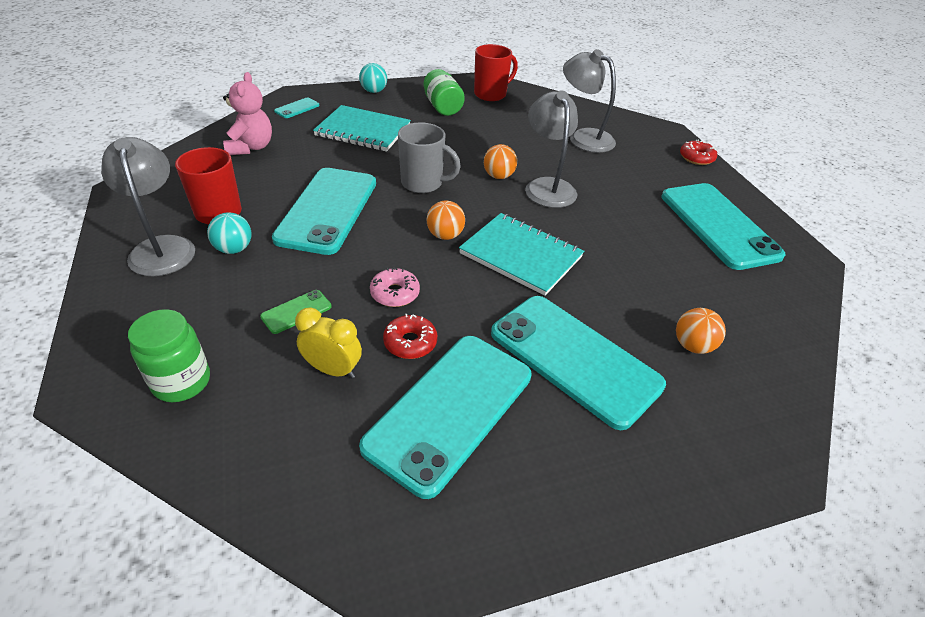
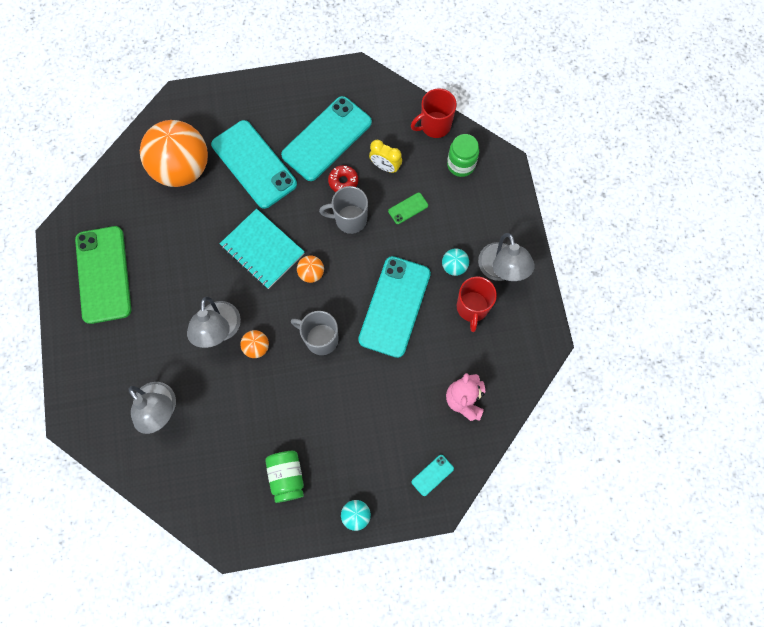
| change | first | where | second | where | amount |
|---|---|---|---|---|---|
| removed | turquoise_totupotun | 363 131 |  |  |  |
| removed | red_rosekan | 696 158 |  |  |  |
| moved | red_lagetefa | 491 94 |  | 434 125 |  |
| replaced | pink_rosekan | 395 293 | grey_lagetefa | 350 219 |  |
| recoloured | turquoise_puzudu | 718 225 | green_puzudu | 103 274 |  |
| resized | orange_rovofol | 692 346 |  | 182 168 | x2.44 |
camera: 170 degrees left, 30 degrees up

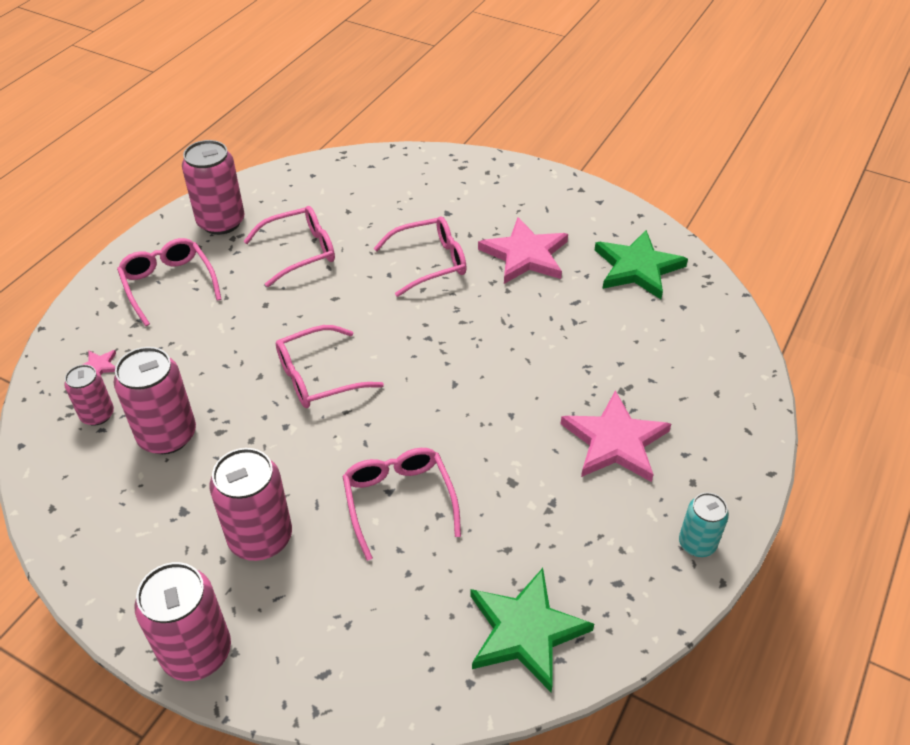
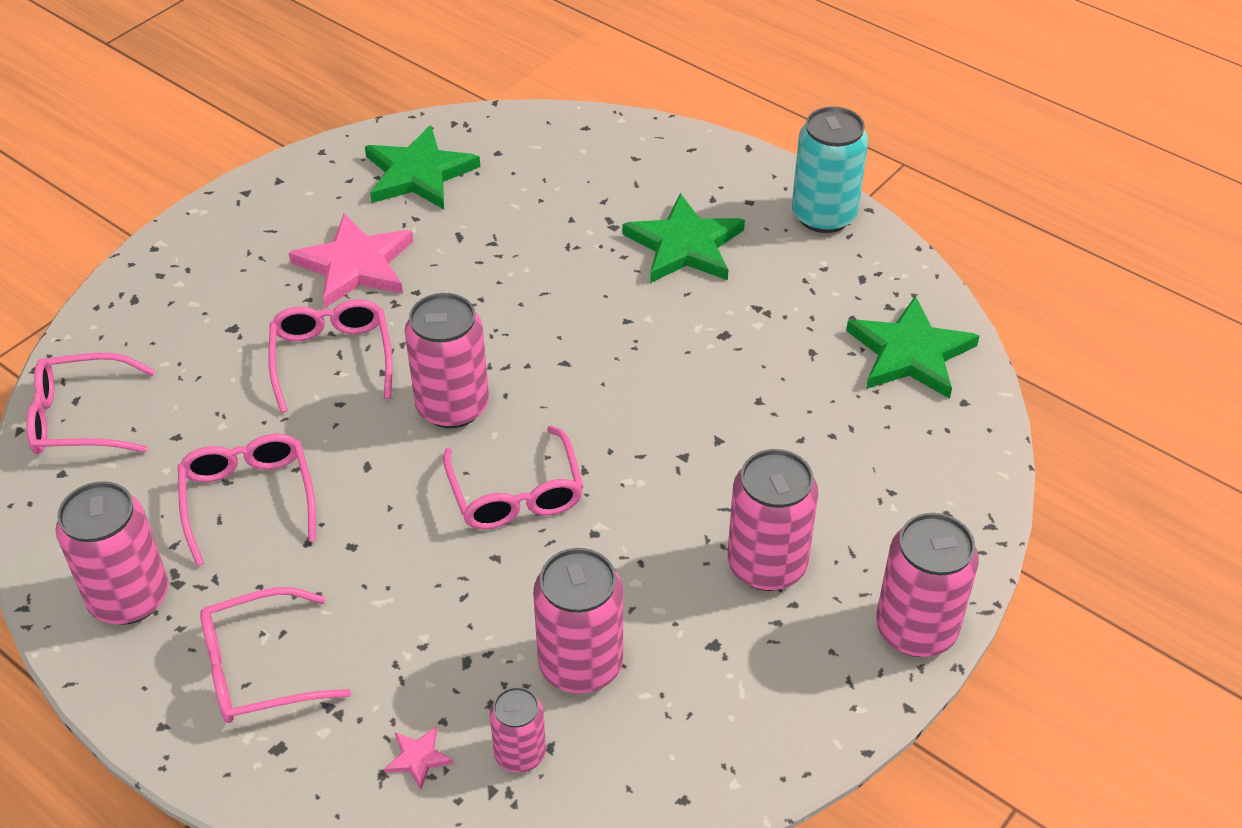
| change | first | where | second | where | amount |
|---|---|---|---|---|---|
| added |  |  | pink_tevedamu | 452 406 |  |
| moved | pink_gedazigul | 399 502 |  | 81 418 |  |
| recoloured | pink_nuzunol | 615 441 | green_nuzunol | 685 245 |  |
| resized | turquoise_tevedamu | 697 543 |  | 824 215 | x1.71 |
camera: 80 degrees left, 0 degrees up

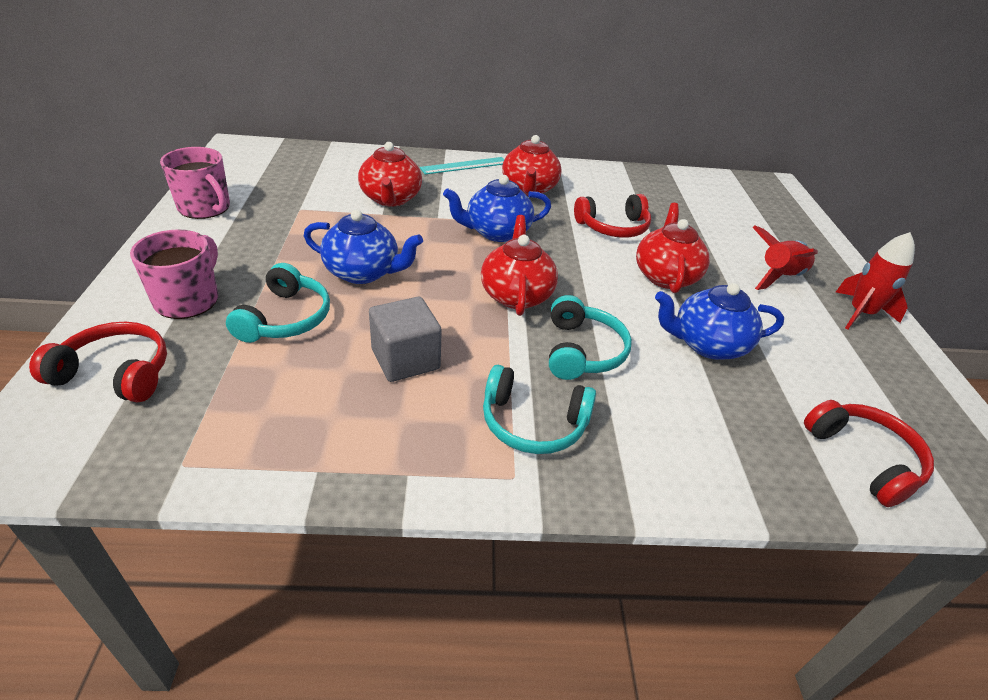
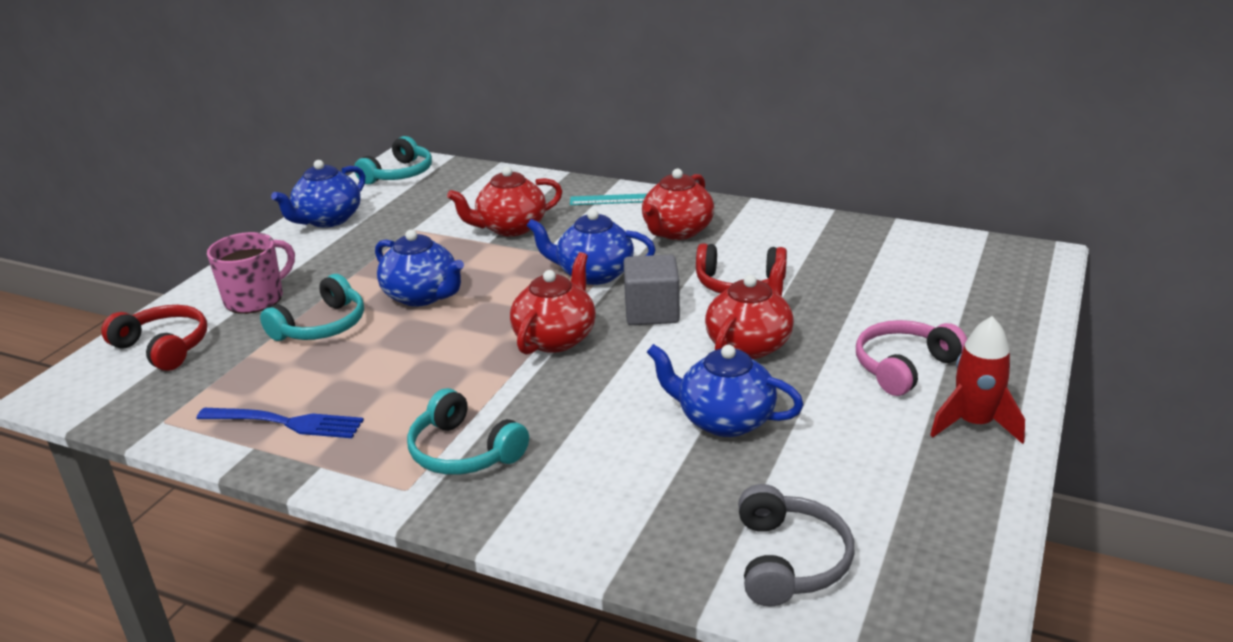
| change | first | where | second | where | amount |
|---|---|---|---|---|---|
| added |  |  | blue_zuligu | 286 423 |  |
| moved | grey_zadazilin | 405 359 |  | 652 312 |  |
| moved | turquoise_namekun | 582 351 |  | 399 174 |  |
| replaced | pink_lagetefa | 205 208 | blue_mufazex | 328 220 |  |
| replaced | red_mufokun | 778 277 | pink_namekun | 904 367 |  |
| recoloured | red_namekun | 864 458 | grey_namekun | 789 560 |  |
| turned | red_mufazex | 390 199 |  | 510 228 | 45 degrees clockwise |
camera: 30 degrees right, 10 degrees down

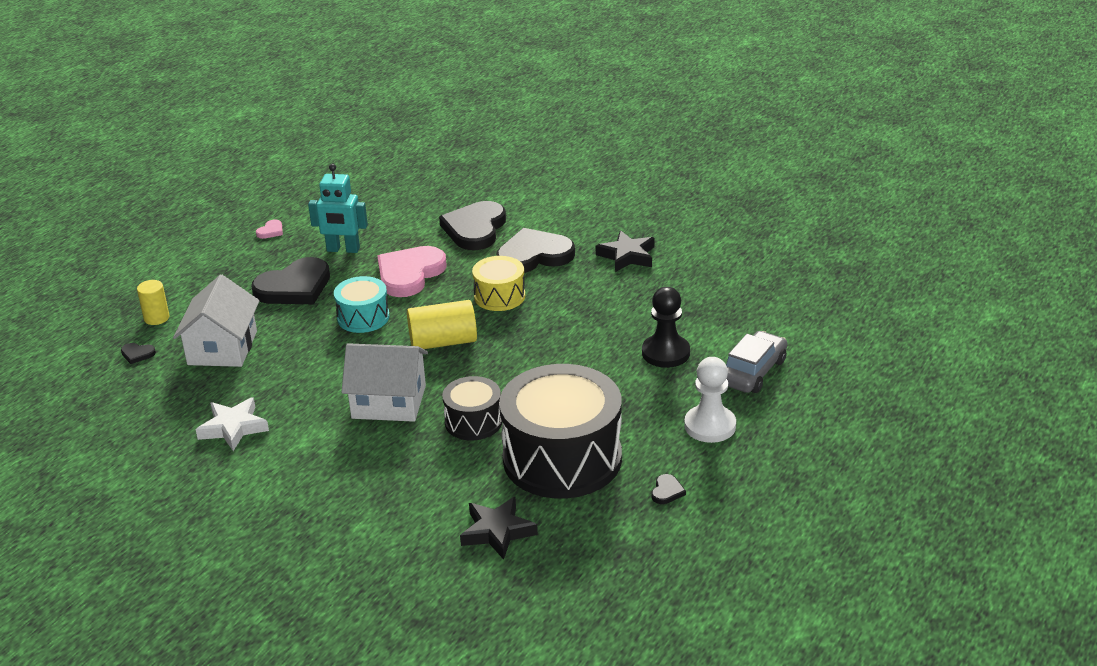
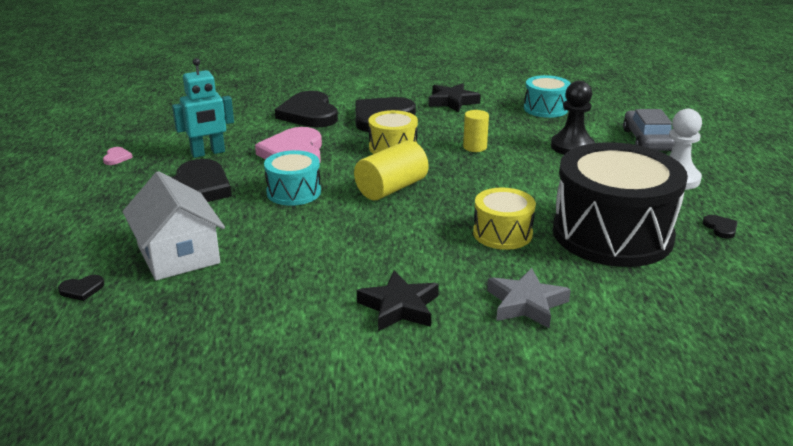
| change | first | where | second | where | amount |
|---|---|---|---|---|---|
| removed | white_nuzunol | 233 428 |  |  |  |
| removed | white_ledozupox | 389 402 |  |  |  |
| added |  |  | grey_nuzunol | 526 303 |  |
| added |  |  | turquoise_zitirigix | 545 109 |  |
| moved | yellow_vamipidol | 156 318 |  | 475 147 |  |
| moved | black_nuzunol | 497 531 |  | 399 307 |  |
| recoloured | black_zitirigix | 473 422 | yellow_zitirigix | 502 233 |  |
camera: 35 degrees left, 5 degrees down

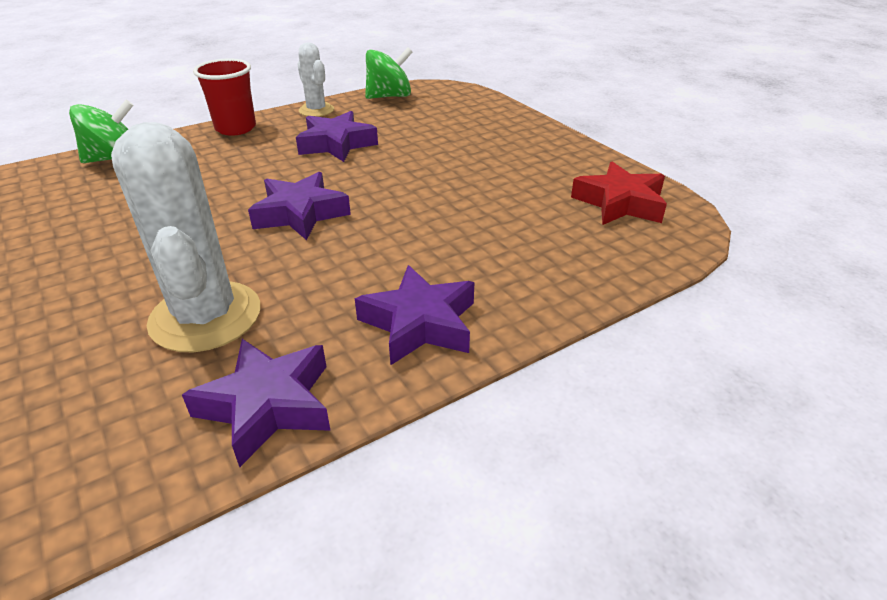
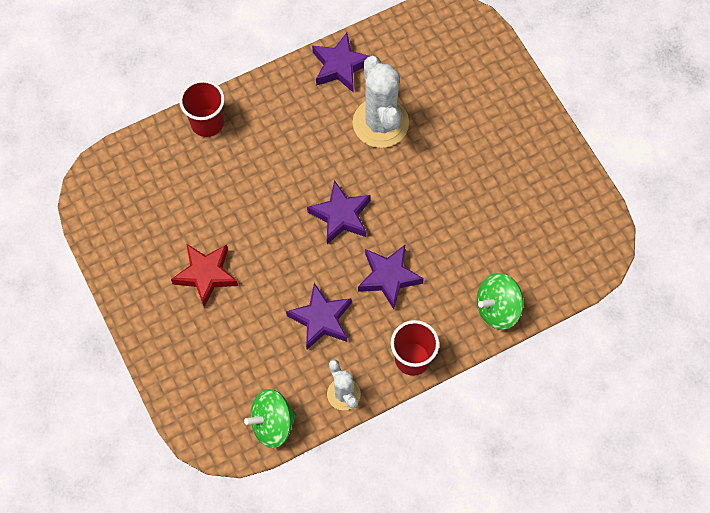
| change | first | where | second | where | amount |
|---|---|---|---|---|---|
| added |  |  | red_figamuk | 207 123 |  |
| moved | purple_nuzunol | 420 323 |  | 388 277 |  |
| moved | red_nuzunol | 620 203 |  | 206 275 |  |
camera: 175 degrees left, 30 degrees up

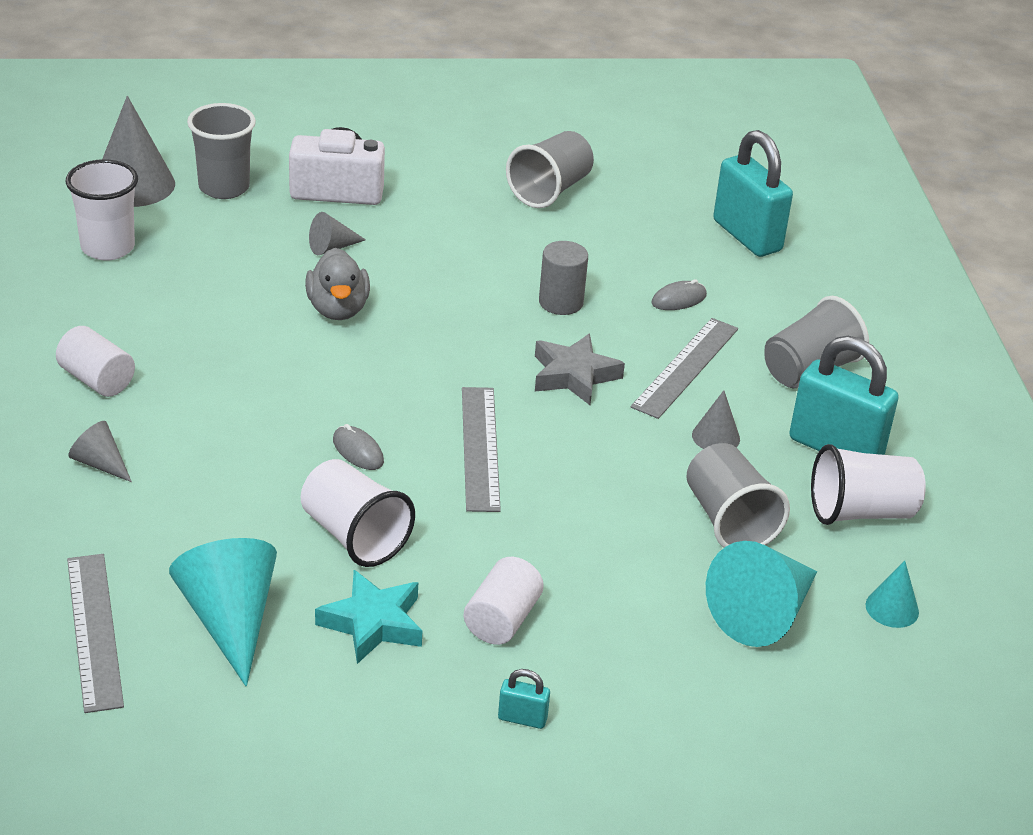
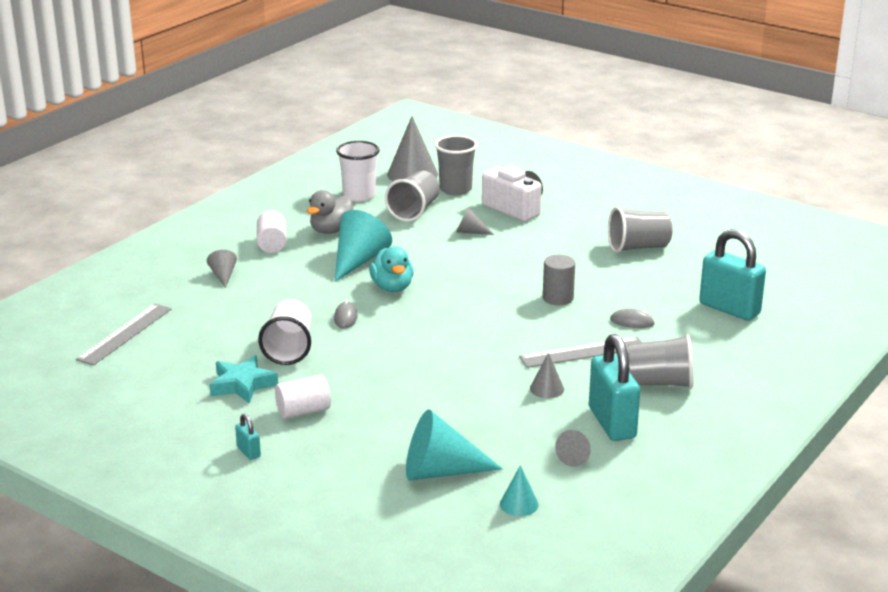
| change | first | where | second | where | amount |
|---|---|---|---|---|---|
| removed | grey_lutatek | 480 448 |  |  |  |
| removed | grey_nuzunol | 574 375 |  |  |  |
| added |  |  | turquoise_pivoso | 392 287 |  |
| moved | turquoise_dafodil | 230 620 |  | 358 261 |  |
| moved | grey_pivoso | 338 309 |  | 331 230 |  |
| moved | grey_figamuk | 729 520 |  | 414 211 |  |
| replaced | white_figamuk | 860 512 | grey_dafodil | 576 456 |  |
| turned | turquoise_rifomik | 747 236 |  | 729 309 | 60 degrees counterclockwise |
camera: 45 degrees right, 10 degrees down

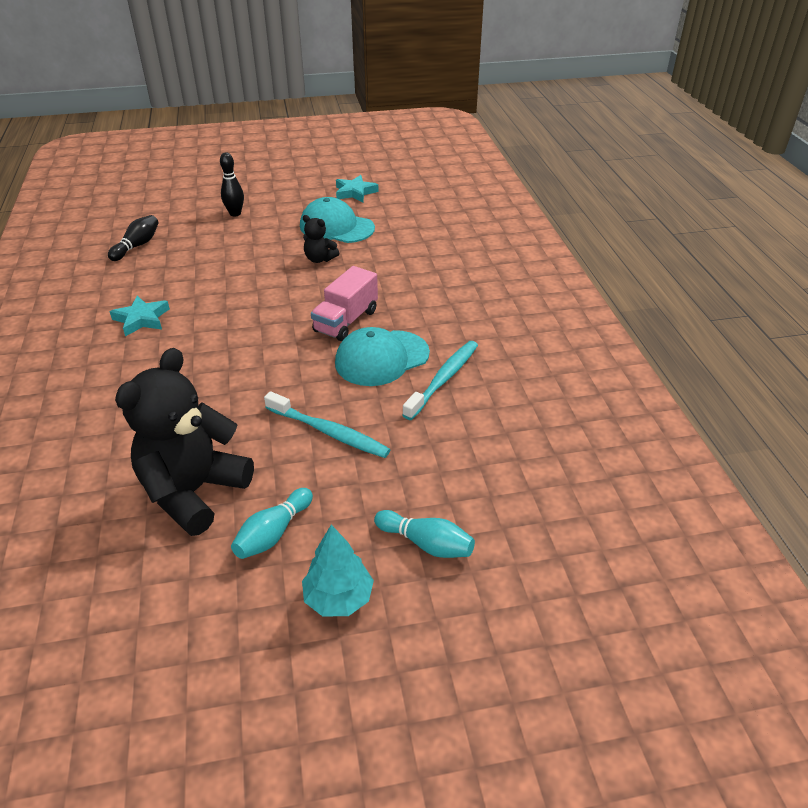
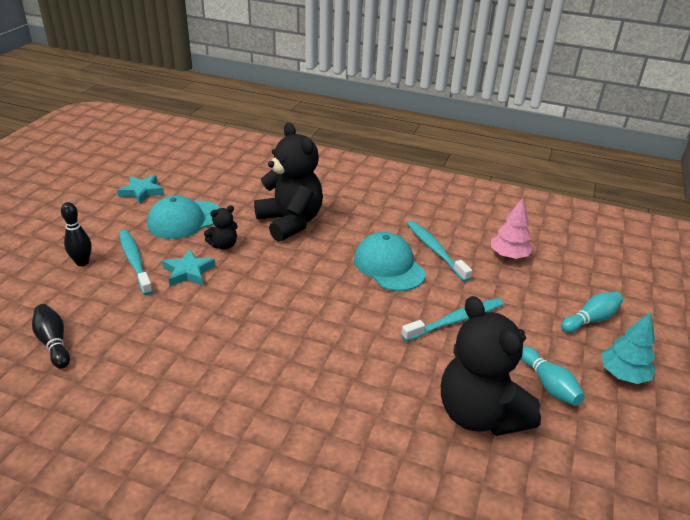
| change | first | where | second | where | amount |
|---|---|---|---|---|---|
| removed | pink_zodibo | 346 321 |  |  |  |
| added |  |  | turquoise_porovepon | 135 261 |  |
| added |  |  | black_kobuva | 290 222 |  |
| added |  |  | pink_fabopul | 508 256 |  |
| moved | turquoise_nuzunol | 141 319 |  | 188 272 |  |
| turned | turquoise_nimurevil | 382 358 |  | 389 266 | 150 degrees clockwise |
camera: 60 degrees left, 5 degrees down

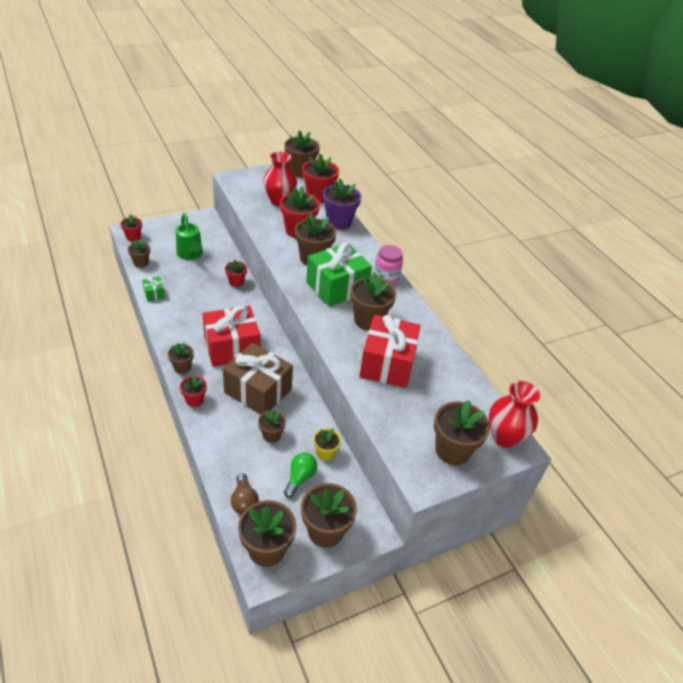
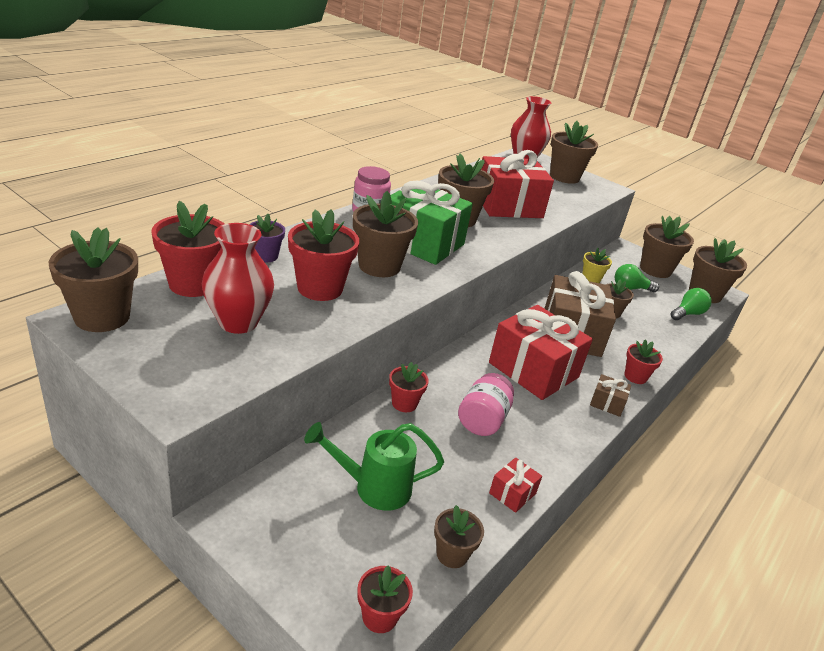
| change | first | where | second | where | amount |
|---|---|---|---|---|---|
| added |  |  | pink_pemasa | 482 420 |  |
| replaced | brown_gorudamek | 182 367 | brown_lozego | 607 403 |  |
| recoloured | green_lozego | 154 294 | red_lozego | 512 493 |  |
| recoloured | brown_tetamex | 244 501 | green_tetamex | 687 314 |  |
| turned | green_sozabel | 190 255 |  | 374 487 | 135 degrees counterclockwise |
| resized | purple_gorudamek | 339 222 |  | 265 256 | x0.56 |
camera: 115 degrees left, 10 degrees down

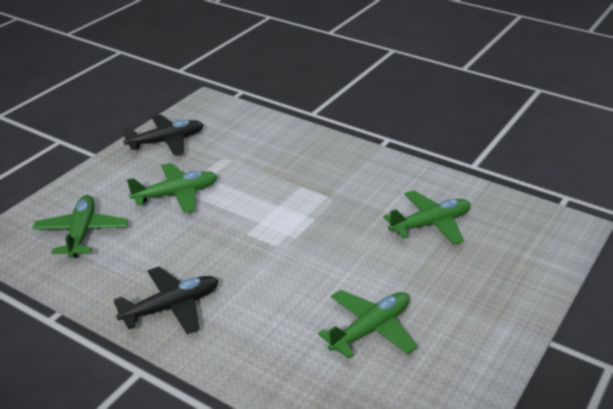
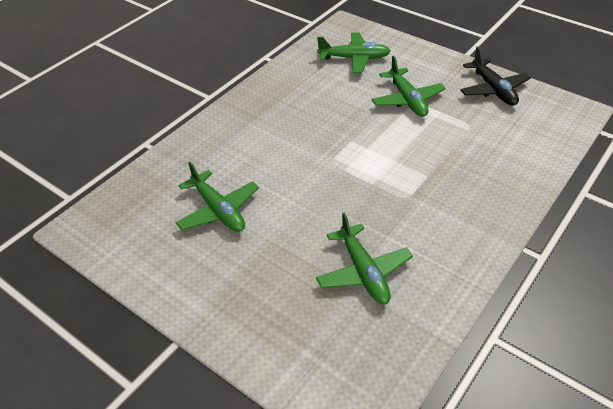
| change | first | where | second | where | amount |
|---|---|---|---|---|---|
| removed | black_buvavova | 171 307 |  |  |  |
camera: 95 degrees right, 10 degrees up

